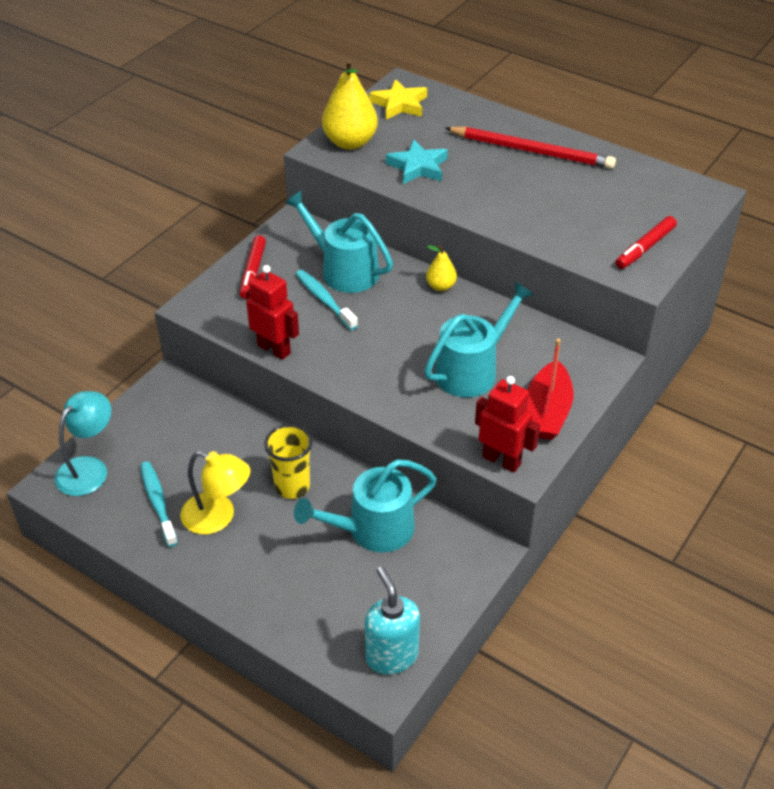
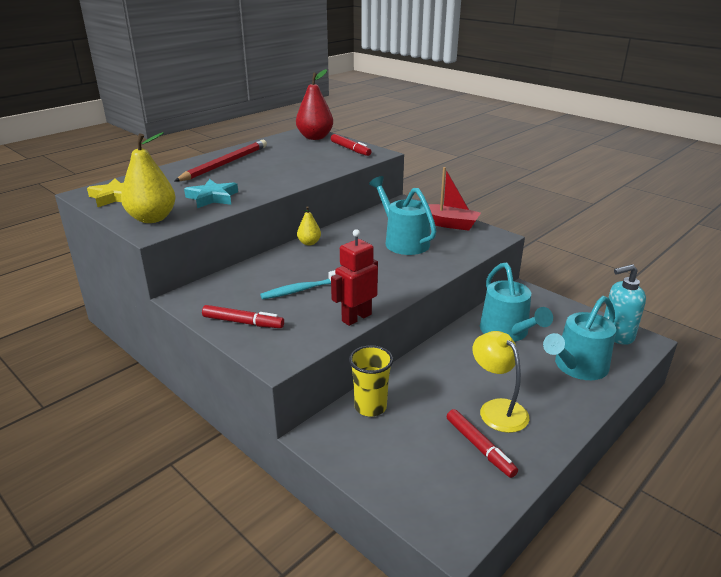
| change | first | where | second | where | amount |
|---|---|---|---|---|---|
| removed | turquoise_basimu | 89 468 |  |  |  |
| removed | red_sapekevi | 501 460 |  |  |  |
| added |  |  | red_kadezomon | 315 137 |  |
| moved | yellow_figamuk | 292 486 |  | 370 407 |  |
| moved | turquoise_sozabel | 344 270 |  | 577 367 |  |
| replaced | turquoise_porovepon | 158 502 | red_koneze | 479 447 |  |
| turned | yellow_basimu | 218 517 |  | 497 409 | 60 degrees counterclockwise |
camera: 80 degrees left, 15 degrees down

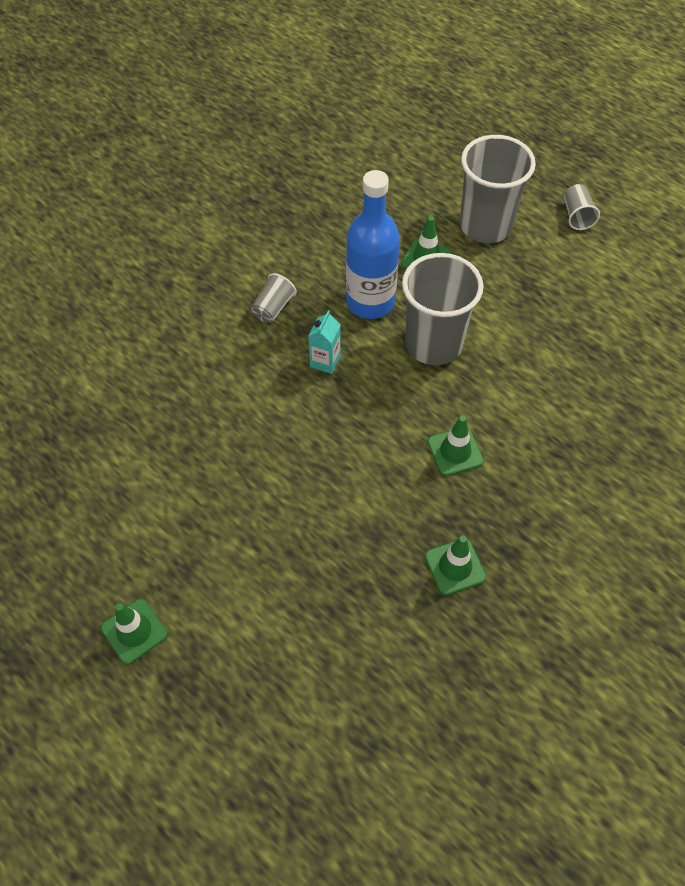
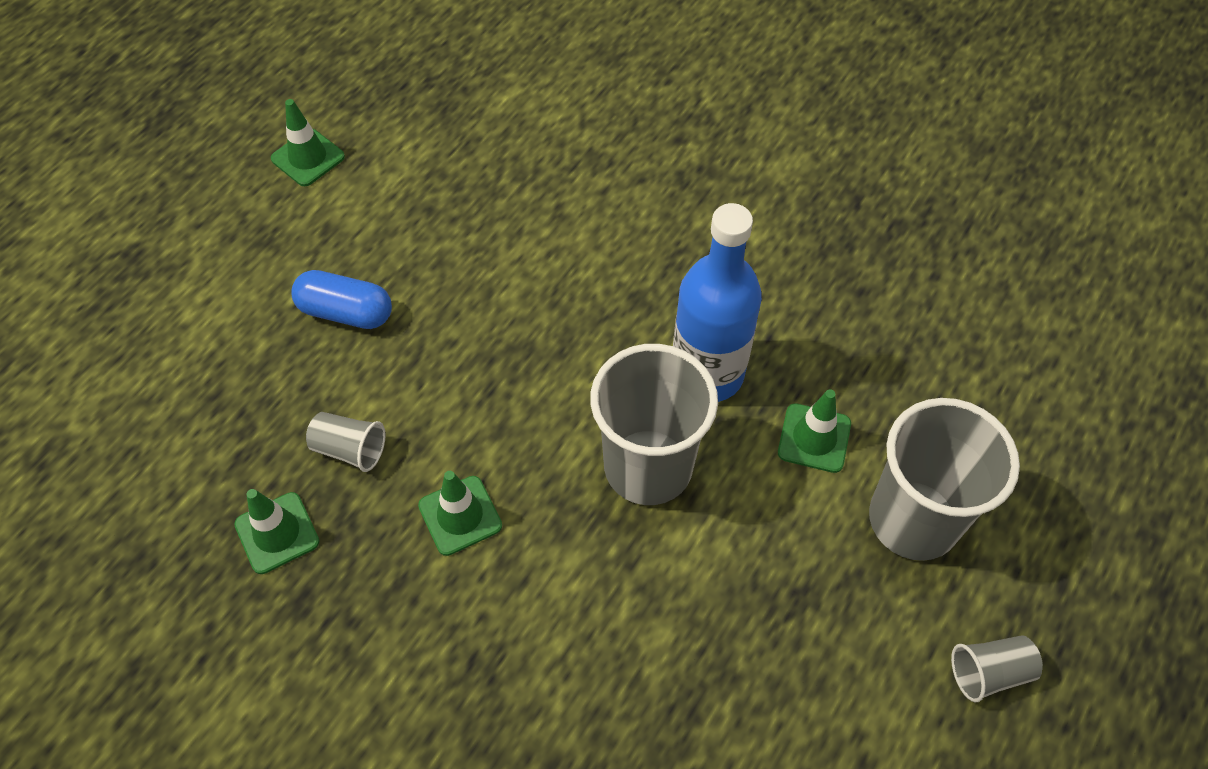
| change | first | where | second | where | amount |
|---|---|---|---|---|---|
| removed | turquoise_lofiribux | 325 361 |  |  |  |
| added |  |  | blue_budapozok | 346 312 |  |
| moved | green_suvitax | 134 631 |  | 308 158 |  |
| moved | grey_figamuk | 273 308 |  | 350 449 |  |
camera: 80 degrees right, 0 degrees up

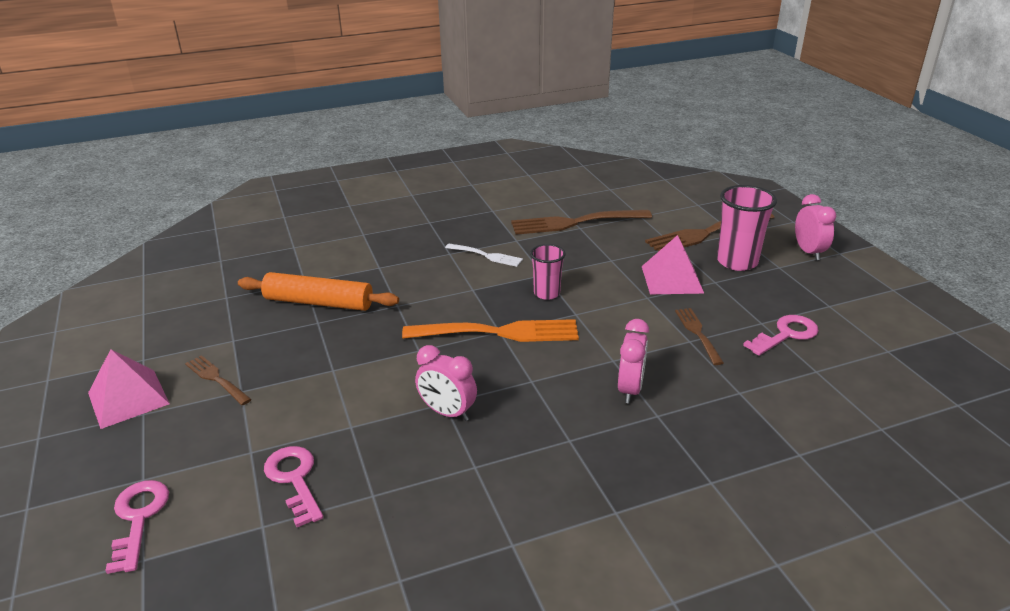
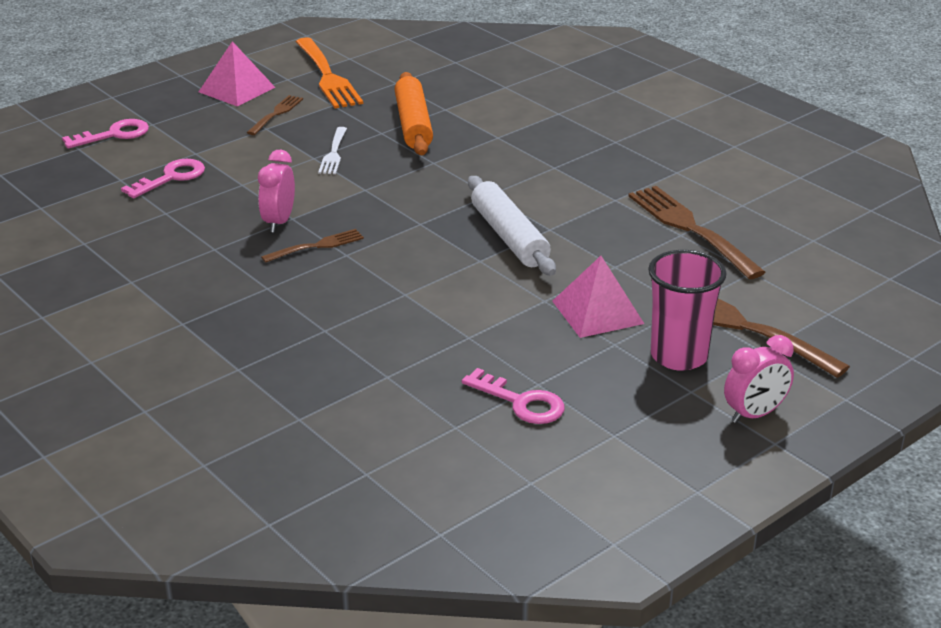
| change | first | where | second | where | amount |
|---|---|---|---|---|---|
| removed | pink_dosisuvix | 630 389 |  |  |  |
| moved | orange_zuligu | 497 333 |  | 327 76 |  |
| moved | white_zuligu | 485 255 |  | 333 153 |  |
| moved | brown_zuligu | 698 334 |  | 316 246 |  |
| replaced | pink_figamuk | 547 293 | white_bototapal | 509 237 |  |
camera: 70 degrees right, 0 degrees up

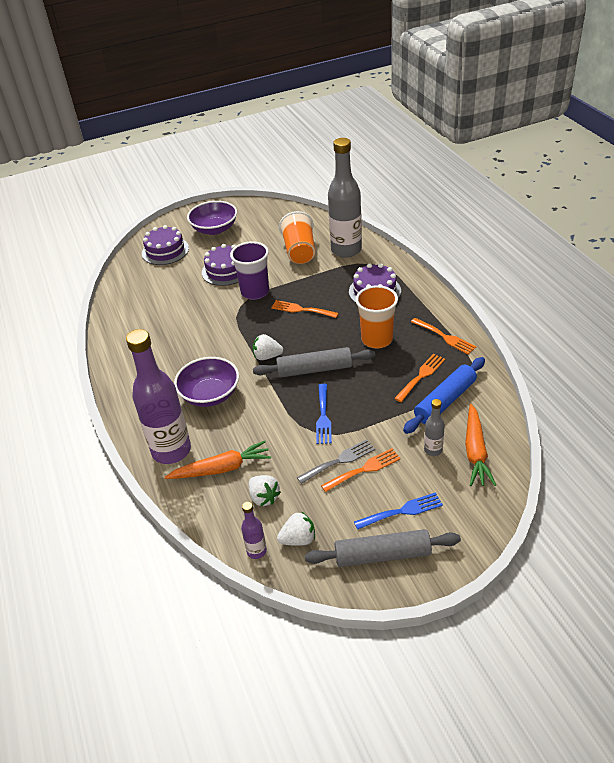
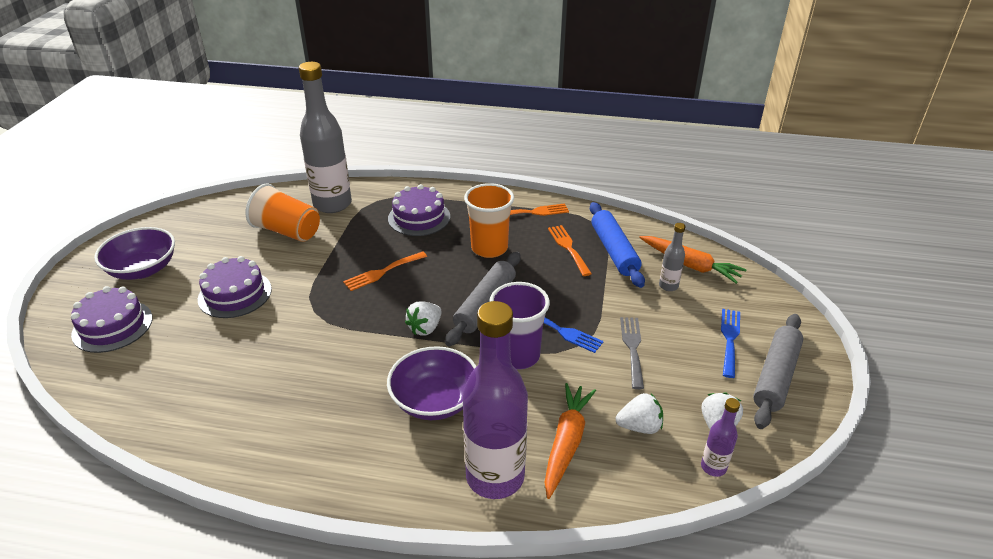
| change | first | where | second | where | amount |
|---|---|---|---|---|---|
| removed | orange_zuligu | 364 469 |  |  |  |
| moved | purple_figamuk | 255 292 |  | 518 356 |  |
camera: 60 degrees left, 5 degrees down

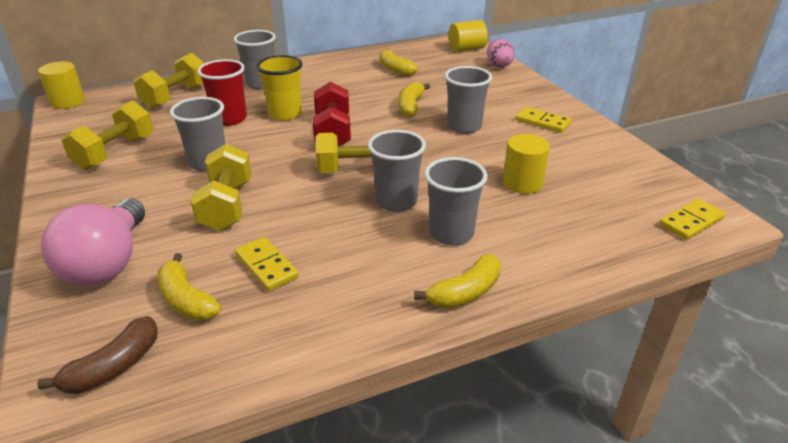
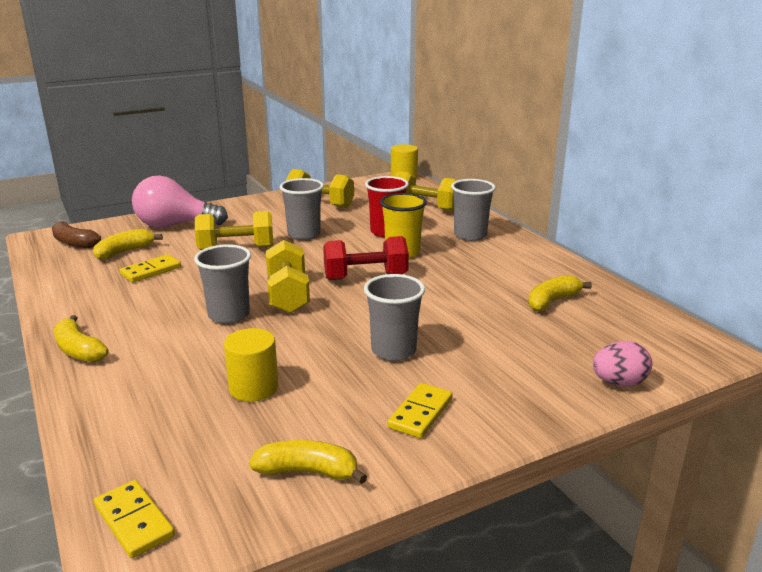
| change | first | where | second | where | amount |
|---|---|---|---|---|---|
| removed | grey_figamuk | 451 233 |  |  |  |
| removed | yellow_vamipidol | 466 49 |  |  |  |
| moved | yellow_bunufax | 411 106 |  | 308 472 |  |
camera: 85 degrees right, 10 degrees down

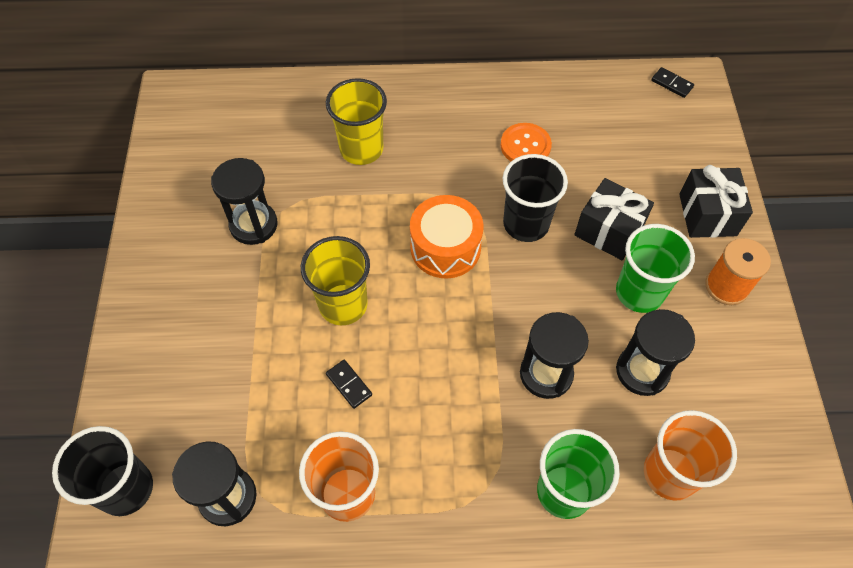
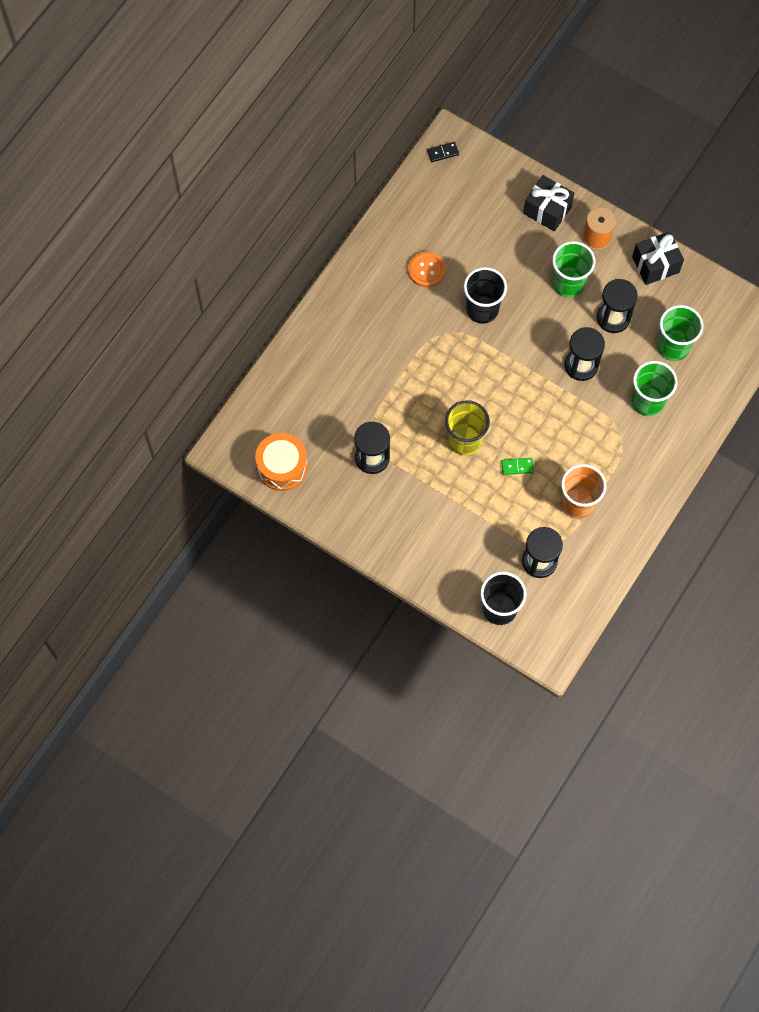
| change | first | where | second | where | amount |
|---|---|---|---|---|---|
| removed | yellow_figamuk | 361 149 |  |  |  |
| moved | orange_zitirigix | 445 247 |  | 282 467 |  |
| moved | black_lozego | 608 231 |  | 655 265 |  |
| recoloured | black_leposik | 349 385 | green_leposik | 517 467 |  |
| recoloured | orange_figamuk | 670 473 | green_figamuk | 673 346 |  |
camera: 55 degrees left, 10 degrees up

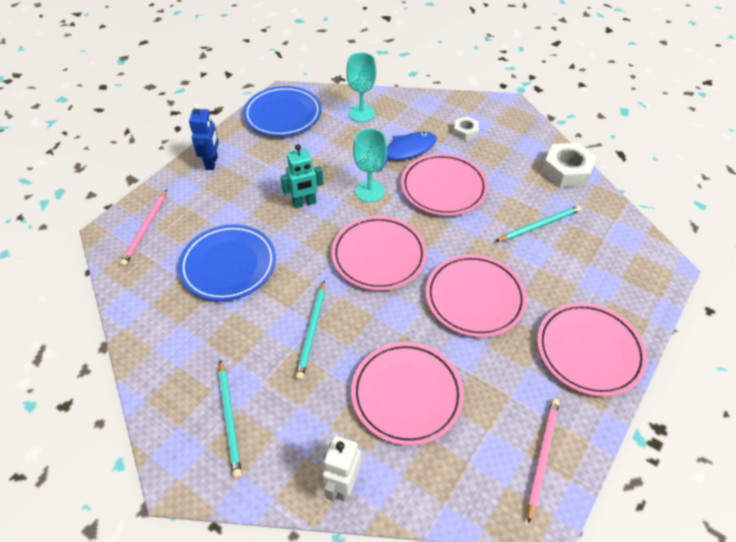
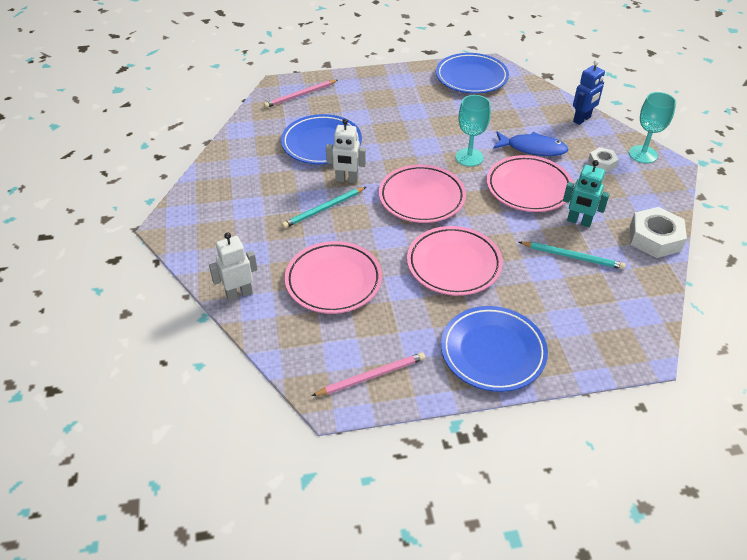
| change | first | where | second | where | amount |
|---|---|---|---|---|---|
| removed | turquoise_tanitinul | 230 419 |  |  |  |
| added |  |  | white_sapekevi | 347 180 |  |
| moved | blue_sapekevi | 212 163 |  | 582 119 |  |
| moved | turquoise_sapekevi | 304 203 |  | 579 221 |  |
| moved | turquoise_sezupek | 361 113 |  | 643 154 |  |
| recoloured | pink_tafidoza | 589 351 | blue_tafidoza | 493 352 |  |
camera: 45 degrees right, 5 degrees down

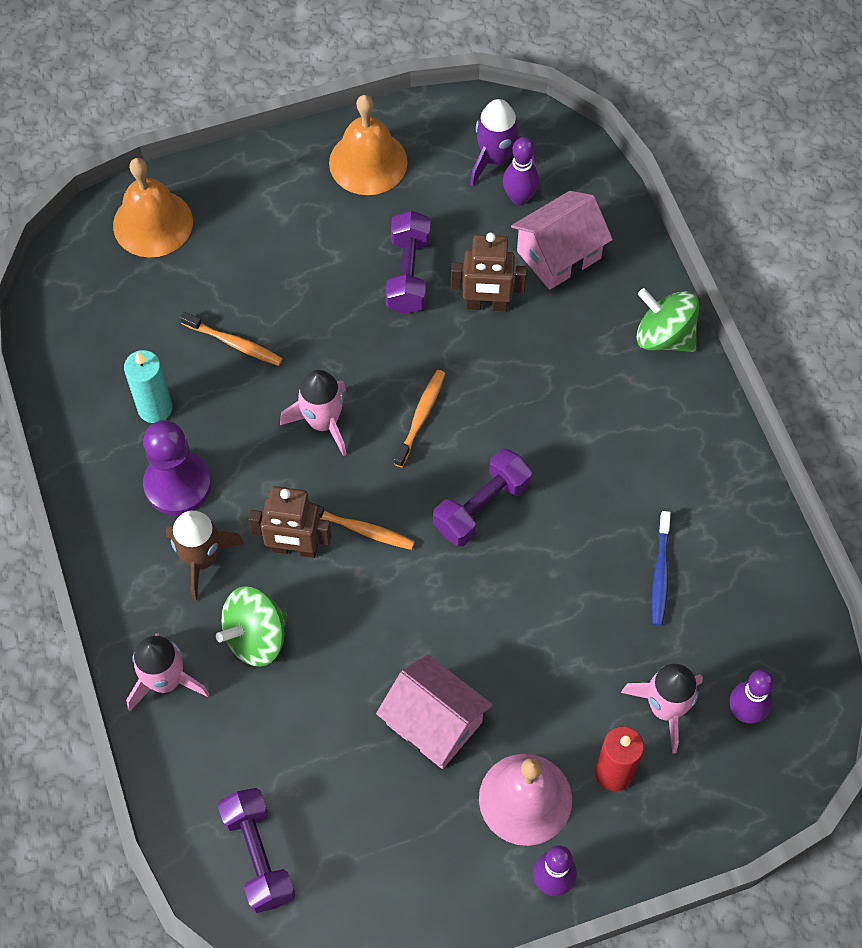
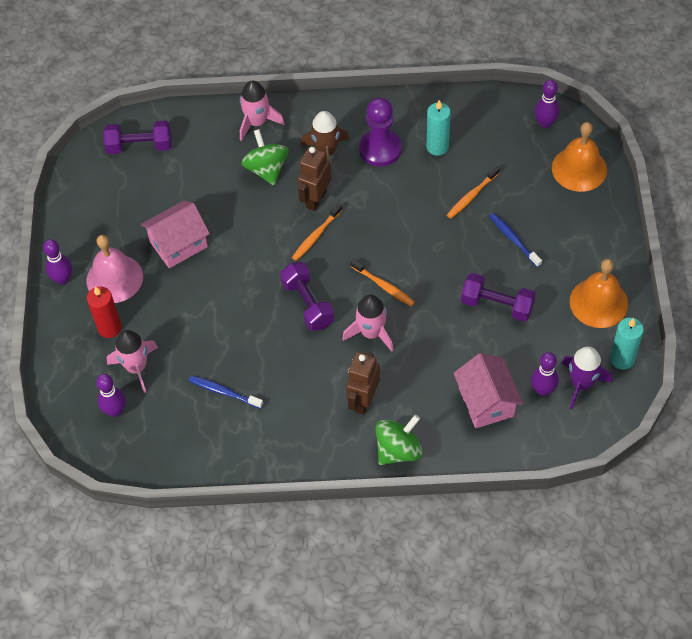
| change | first | where | second | where | amount |
|---|---|---|---|---|---|
| added |  |  | blue_porovepon | 513 239 |  |
| added |  |  | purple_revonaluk | 545 123 |  |
| added |  |  | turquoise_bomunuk | 622 359 |  |
| moved | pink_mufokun | 323 422 |  | 371 333 |  |
| moved | brown_sapekevi | 486 304 |  | 363 400 |  |
camera: 110 degrees right, 5 degrees down

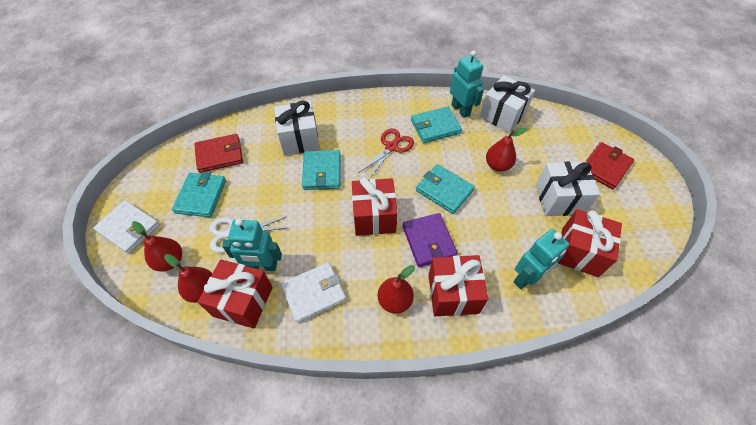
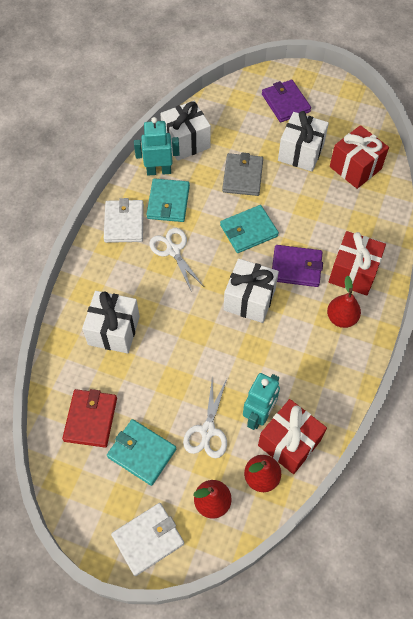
| change | first | where | second | where | amount |
|---|---|---|---|---|---|
| removed | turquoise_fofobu | 322 172 |  |  |  |
| removed | turquoise_sapekevi | 526 278 |  |  |  |
| moved | white_fofobu | 314 293 |  | 124 223 |  |
| replaced | red_kadezomon | 497 165 | grey_fofobu | 242 176 |  |
| recoloured | red_lozego | 374 217 | white_lozego | 249 299 |  |
| recoloured | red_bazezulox | 391 147 | white_bazezulox | 173 250 |  |
| recoloured | red_fofobu | 605 167 | purple_fofobu | 285 103 |  |
camera: 65 degrees left, 5 degrees up

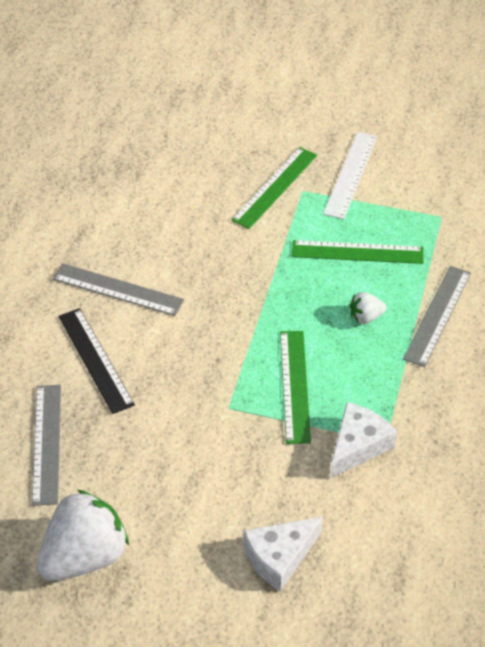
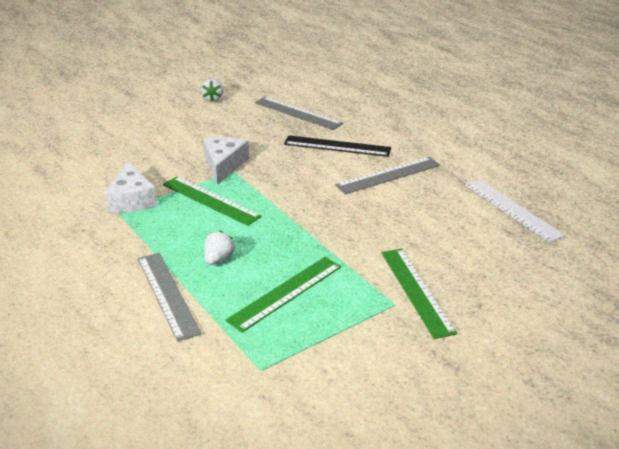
| change | first | where | second | where | amount |
|---|---|---|---|---|---|
| moved | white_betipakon | 279 557 |  | 224 165 |  |
| moved | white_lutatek | 350 175 |  | 512 209 |  |
| resized | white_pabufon | 84 557 |  | 212 99 | x0.45 |
camera: 130 degrees right, 15 degrees down

